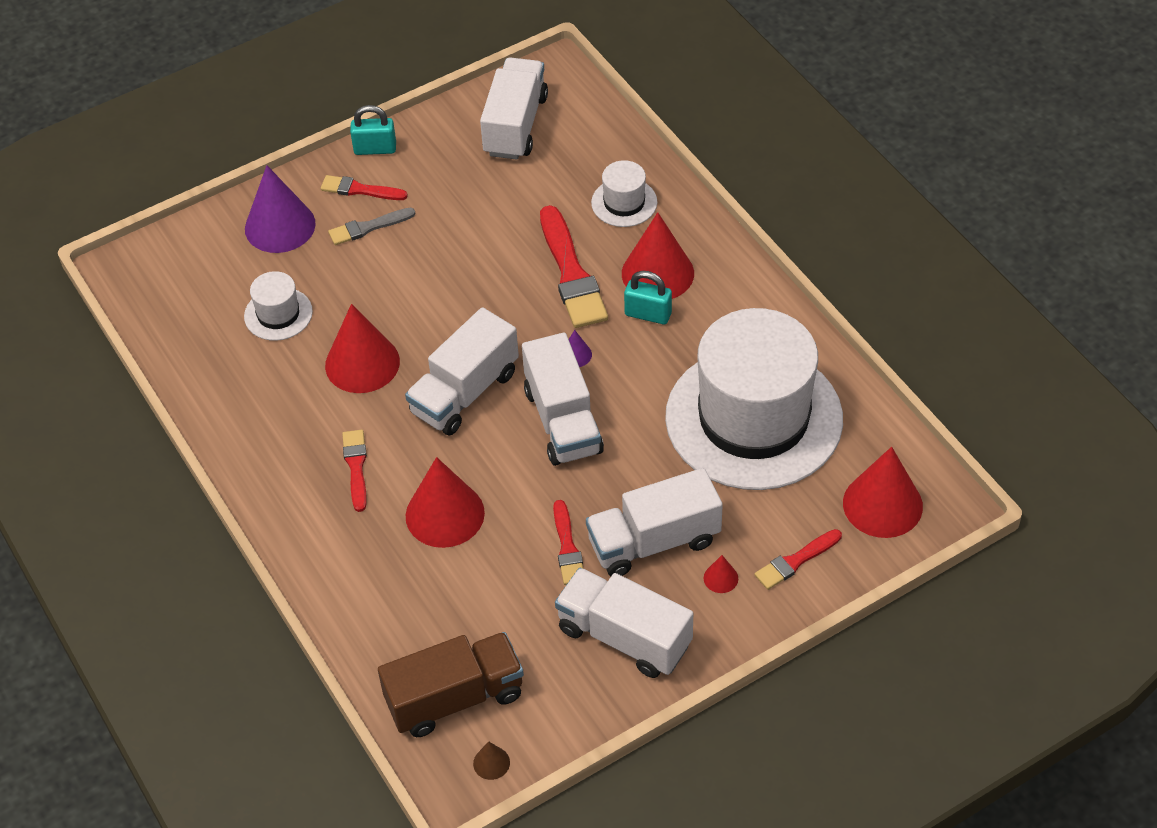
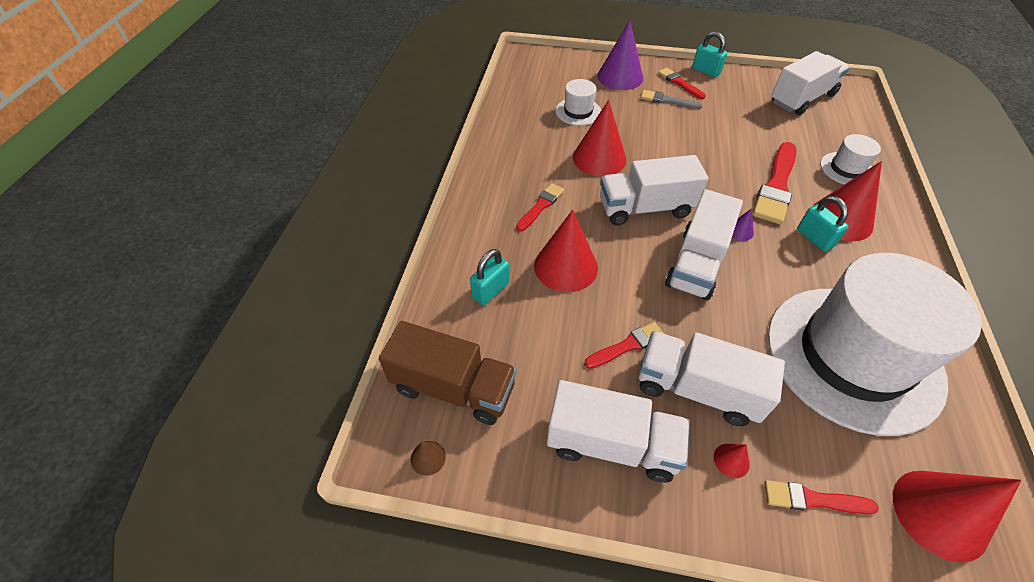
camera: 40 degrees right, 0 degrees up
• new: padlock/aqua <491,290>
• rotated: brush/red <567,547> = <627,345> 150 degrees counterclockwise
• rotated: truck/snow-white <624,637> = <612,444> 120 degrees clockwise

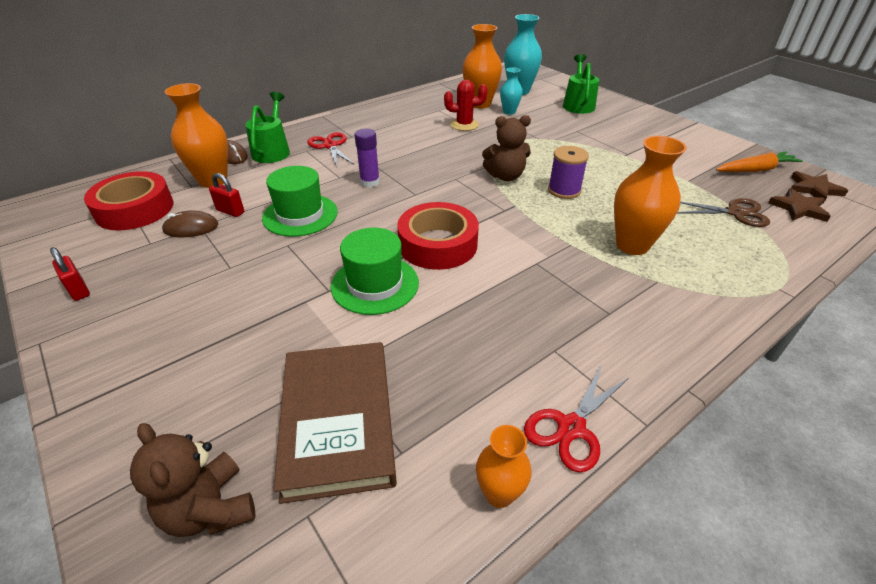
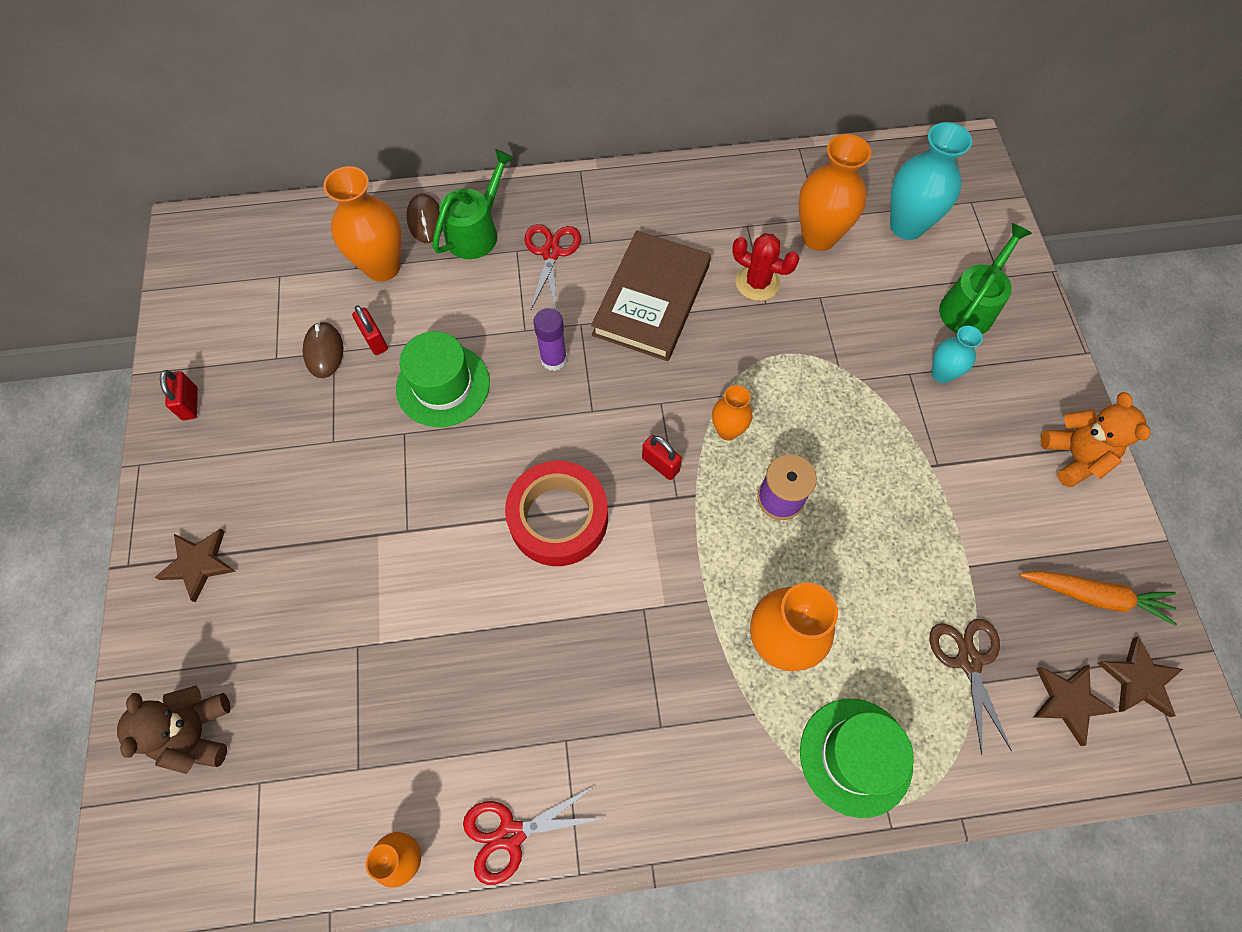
camera: 30 degrees right, 25 degrees up
• gone: roll of tape/red <135,209>
• new: star/brown <198,564>
• new: padlock/red <660,464>
• new: teddy bear/orange <1074,457>
• shifted: hardback/brown <338,421> to <651,300>
• shifted: tall hat/emerald <375,284> to <855,756>
• shifted: tall vase/aqua <509,112> to <941,374>
• swapped: teddy bear/brown <505,176> to tall vase/orange <727,430>
• rotated: computer mouse/brown <191,228> = <324,351> 60 degrees clockwise
• rotated: scissors/brown <735,213> = <968,661> 135 degrees counterclockwise

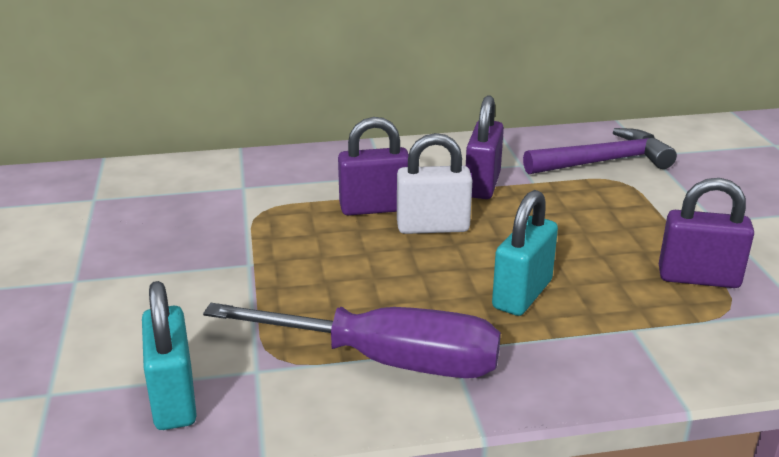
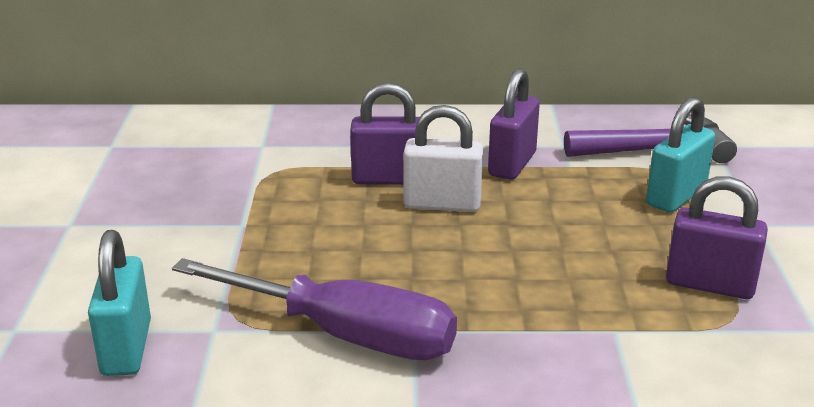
camera: 10 degrees right, 0 degrees up
• shifted: padlock/aqua <522,294> to <676,196>

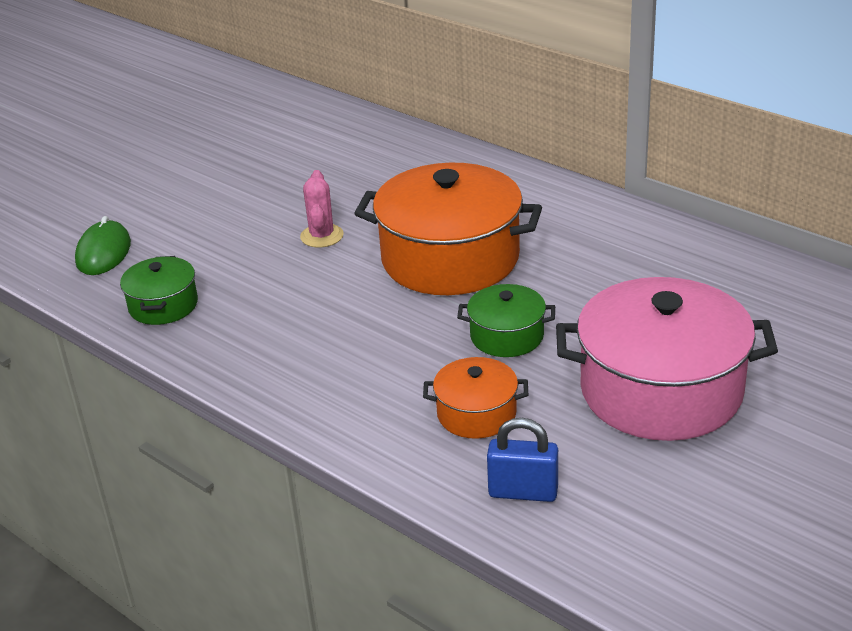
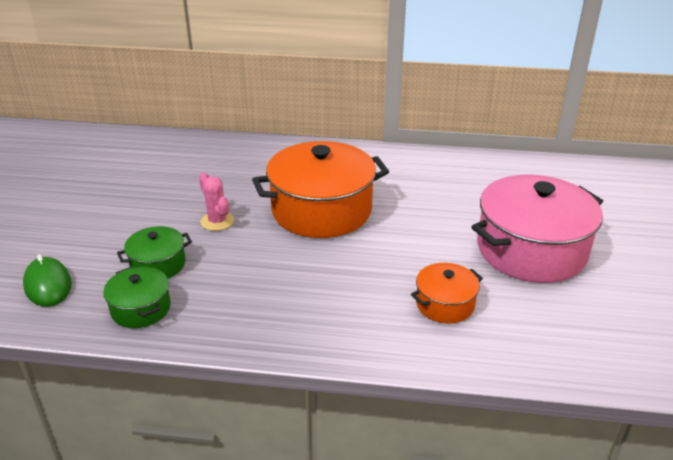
camera: 35 degrees left, 0 degrees up
• gone: padlock/cobalt <523,492>
• shifted: cooking pot/emerald <507,336> to <158,265>

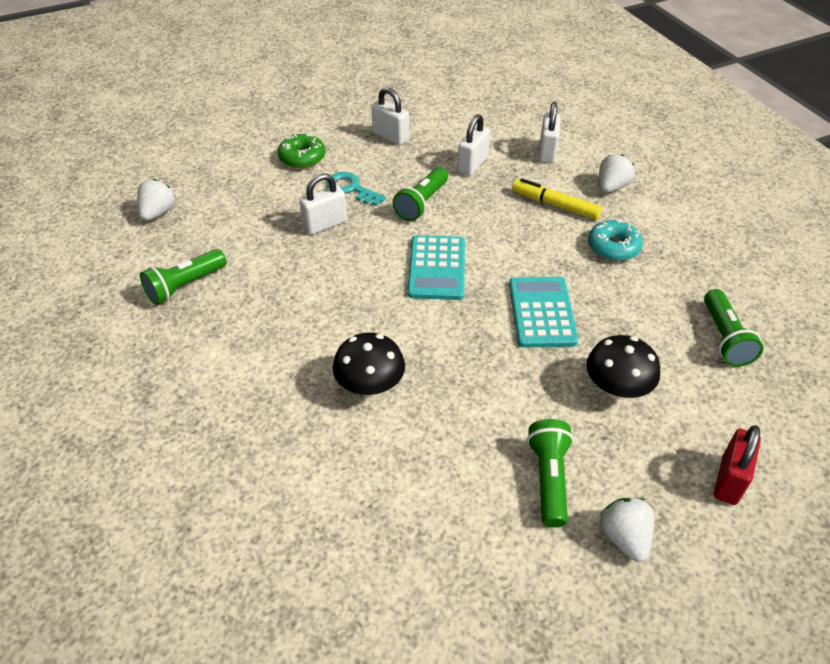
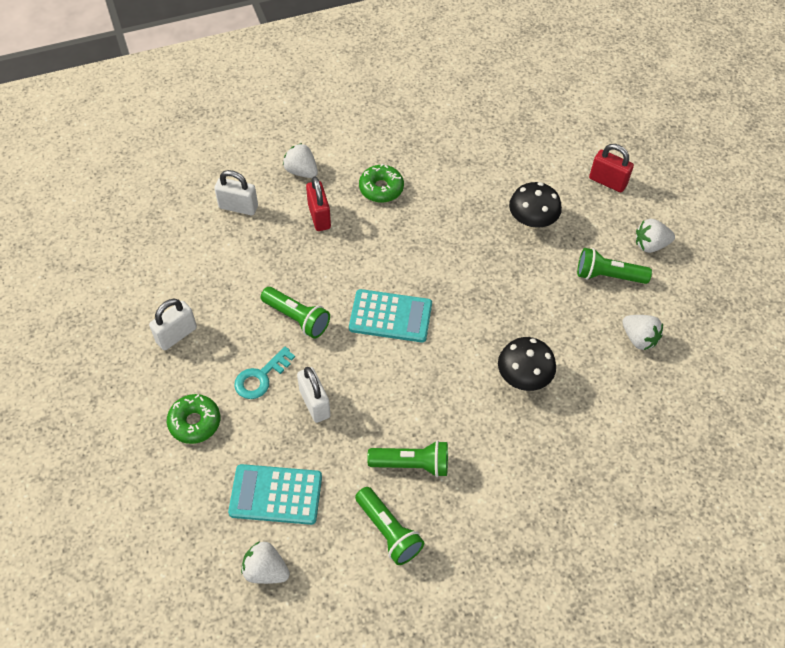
camera: 85 degrees left, 10 degrees up
• gone: padlock/snow-white <472,165>
• new: strawberry/snow-white <639,338>
• shifted: calculator/aqua <541,312> to <276,495>
• shifted: torch/emerald <724,338> to <412,464>
• swapped: felt pen/bright yellow <555,205> to padlock/red <319,216>
• repainted: donut/aqua <613,247> to donut/emerald <381,188>

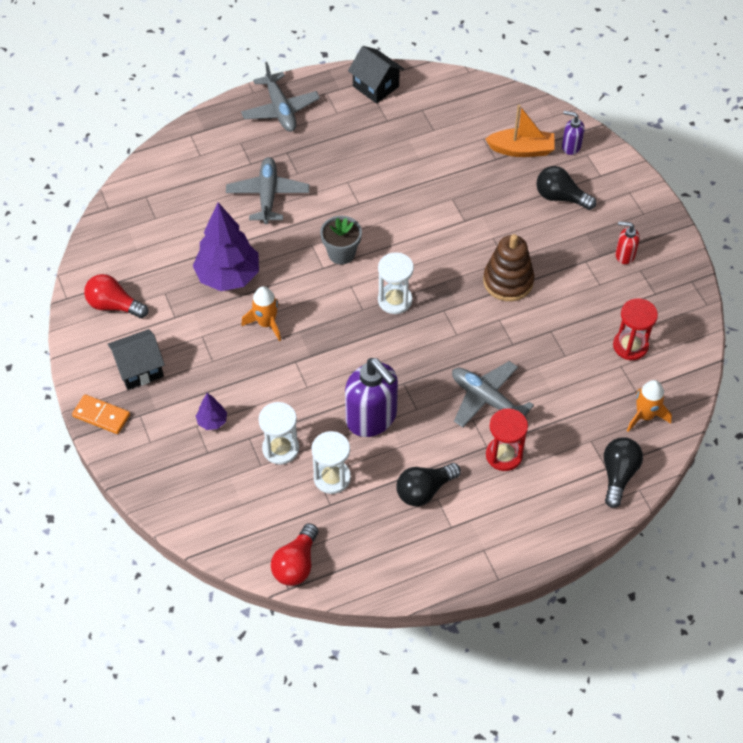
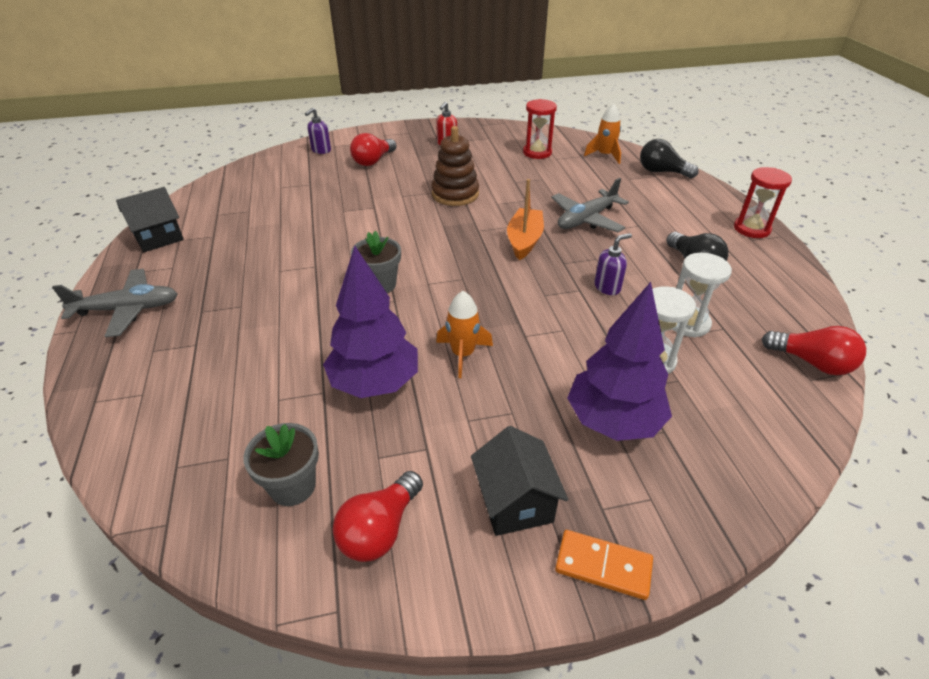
camera: 80 degrees left, 15 degrees down
• gone: toy plane/gray <268,195>
• gone: hourglass/snow-white <395,300>
• new: plant pot/gray <292,486>
• shifted: toy boat/orange <521,149> to <524,241>
• shifted: hourglass/red <504,455> to <751,229>
• repainted: bulb/jet-black <560,197> to bulb/red <373,161>
• rotated: domino tile/orange <101,415> = <603,566> 75 degrees clockwise
• scaled: fir tree/purple <212,421> = <613,421> x2.25
• scaled: pump bottle/purple <372,418> = <607,287> x0.49

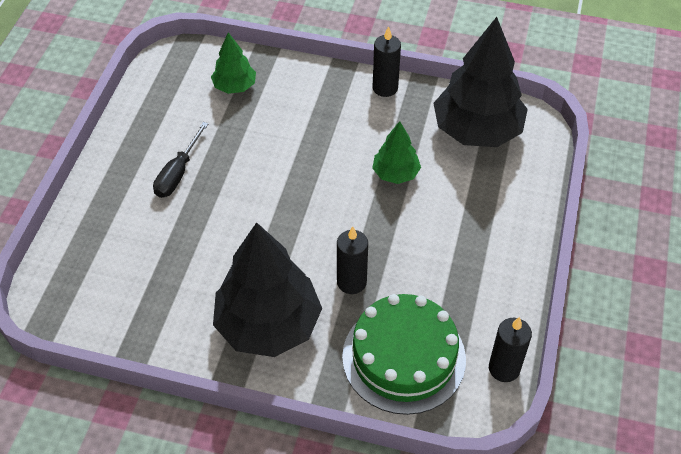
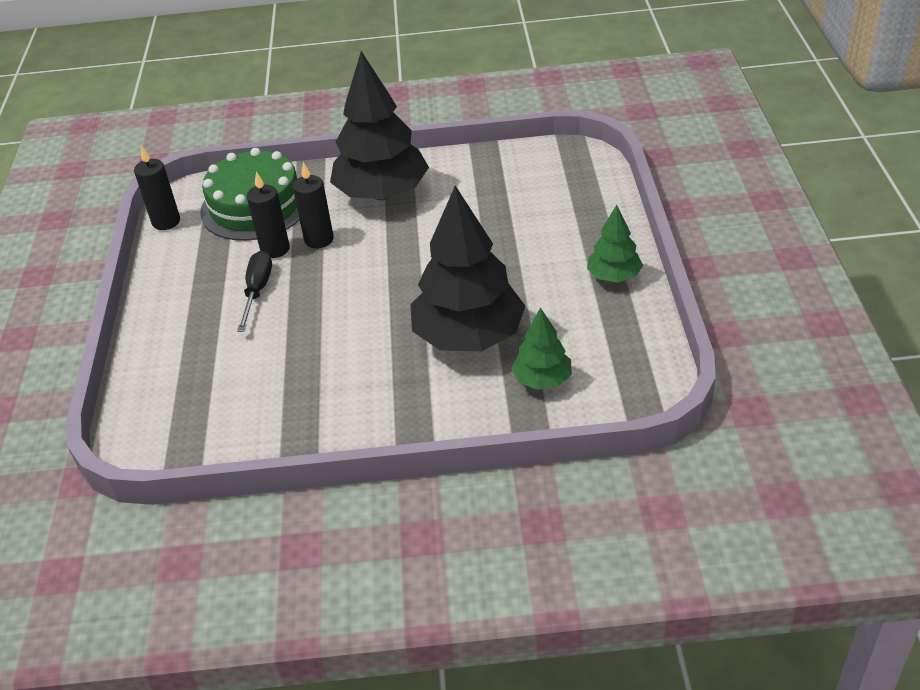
camera: 165 degrees right, 10 degrees down
• shifted: hand screwdriver/jet-black <178,173> to <257,291>
• shifted: wax candle/jet-black <385,88> to <275,249>
• shifted: fir tree/emerald <396,173> to <614,276>
• shifted: fir tree/jet-black <477,131> to <468,336>

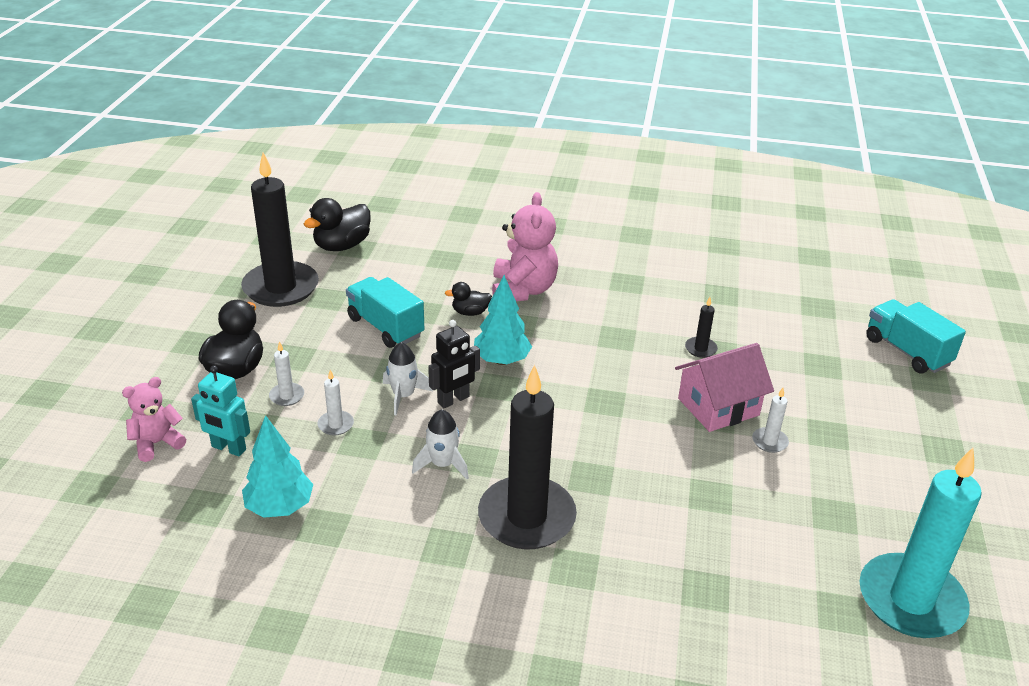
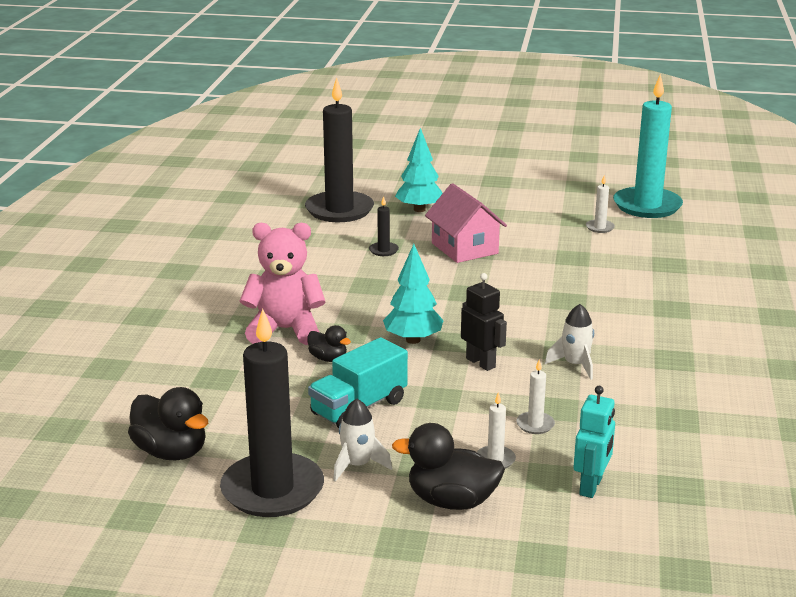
camera: 90 degrees left, 10 degrees down
• gone: teddy bear/rosy <157,443>
• gone: truck/aqua <907,351>
• shifted: fir tree/aqua <280,507> to <419,209>
• shifted: rocket/snow-white <403,396> to <357,465>
• shifted: wax candle/jet-black <526,517> to <339,210>
• shifted: wax candle/snow-white <769,442> to <599,227>
• rotated: duck/jet-black <470,312> = <328,358> 45 degrees counterclockwise

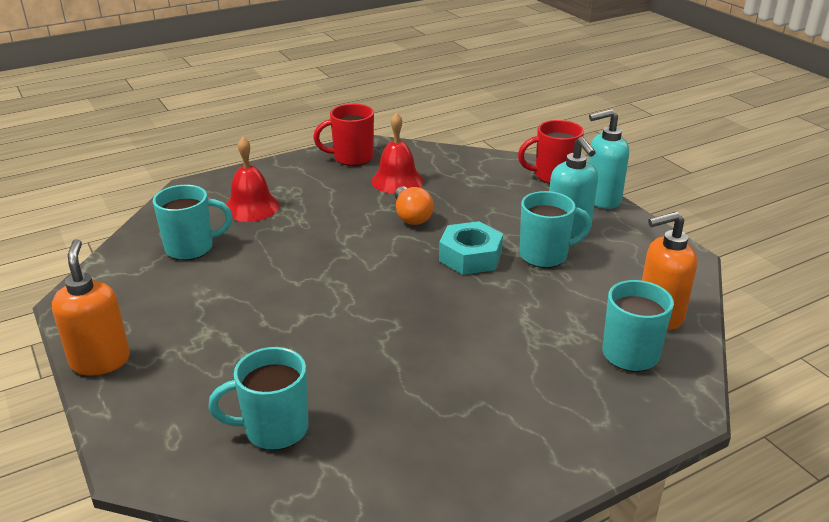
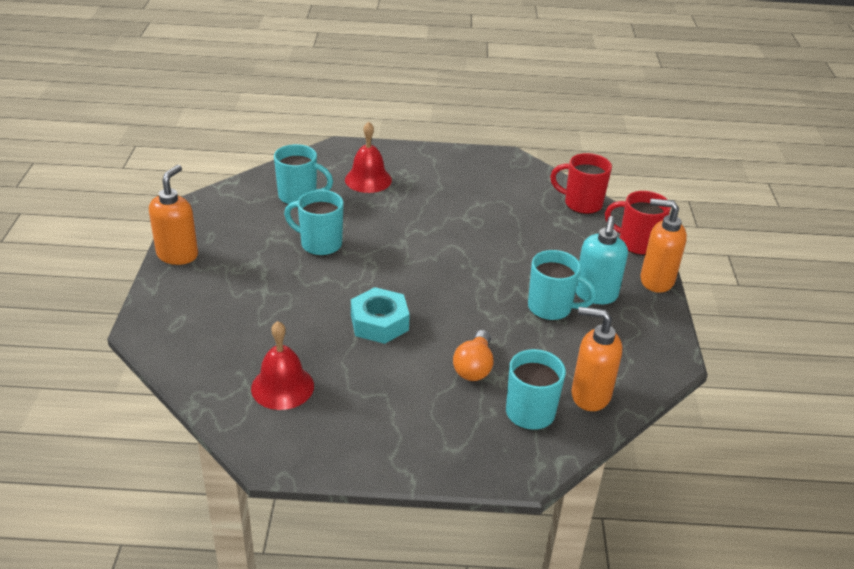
camera: 30 degrees right, 5 degrees up
• shifted: tea mug/aqua <274,429> to <320,244>
• shifted: tea mug/red <351,158> to <581,204>
• shifted: hand bell/red <397,181> to <282,387>
• shifted: bulb/orange <411,216> to <474,367>
• shifted: nut/aqua <470,256> to <379,323>
• repainted: pump bottle/aqua <601,199> to pump bottle/orange <656,280>

